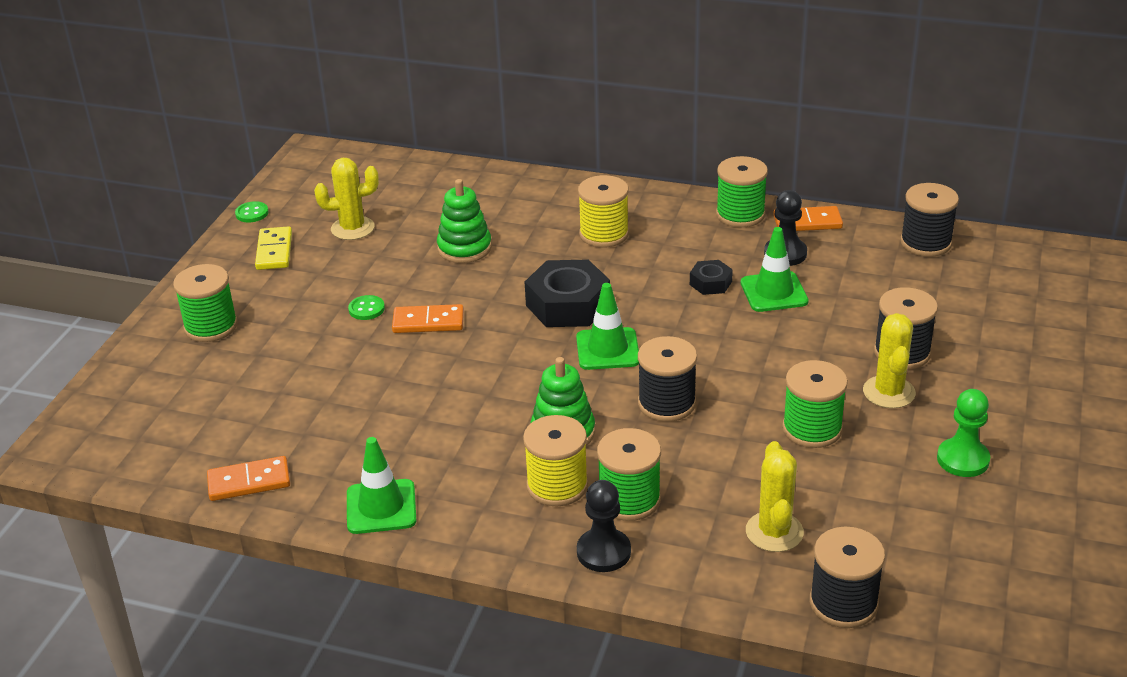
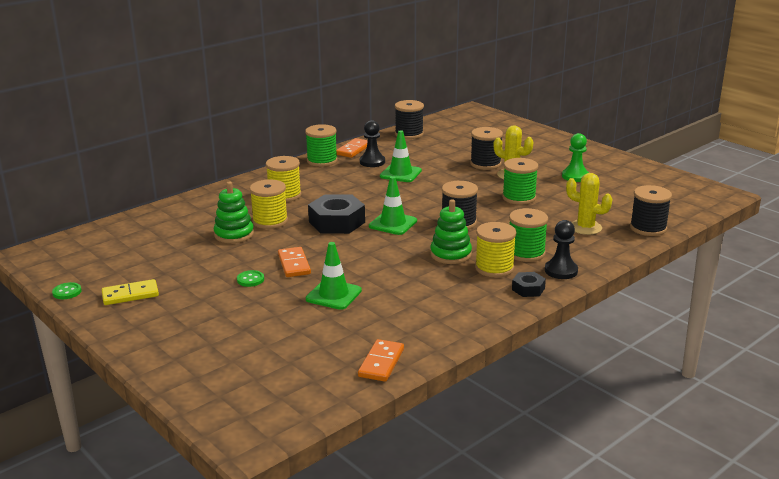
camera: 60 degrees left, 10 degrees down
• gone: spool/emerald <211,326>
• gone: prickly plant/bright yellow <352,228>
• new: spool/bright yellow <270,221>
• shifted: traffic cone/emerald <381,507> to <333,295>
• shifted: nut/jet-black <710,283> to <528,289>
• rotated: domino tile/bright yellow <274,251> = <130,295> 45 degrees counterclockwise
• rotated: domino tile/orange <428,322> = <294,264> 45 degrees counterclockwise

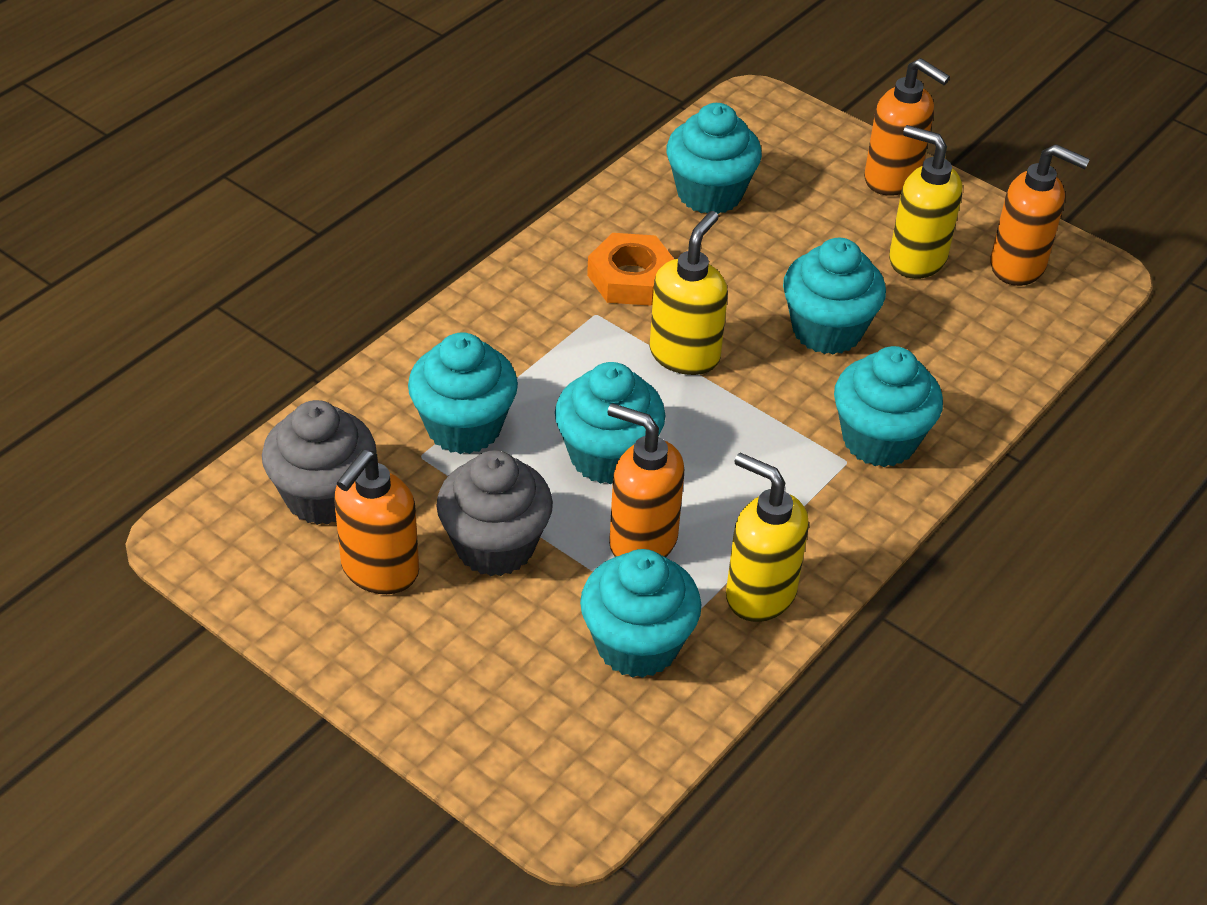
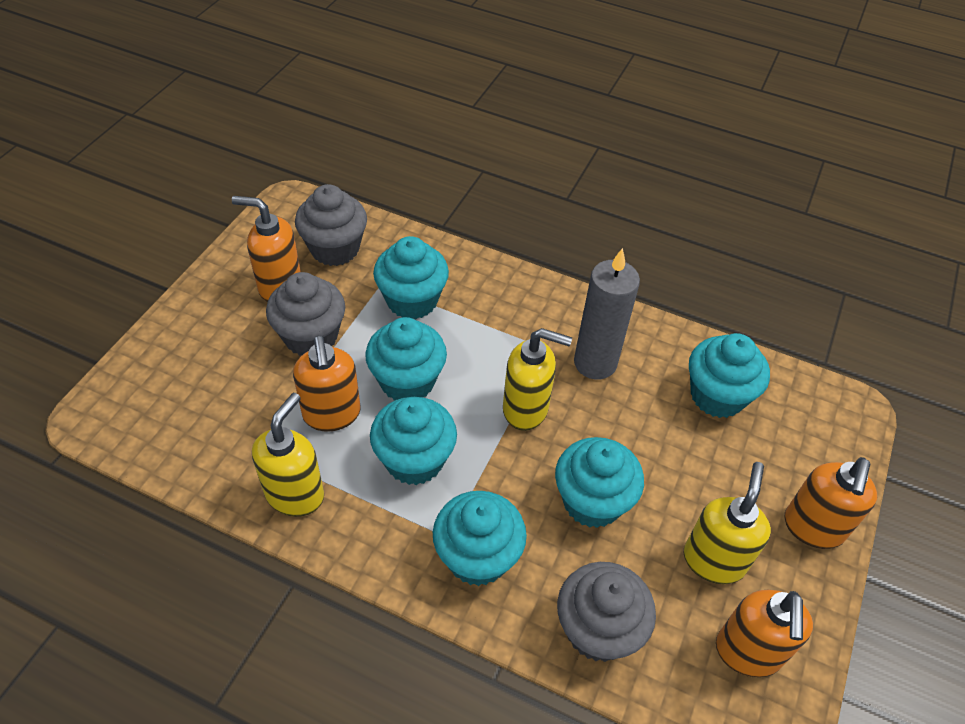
camera: 75 degrees right, 5 degrees up
• new: fairy cake/gray <598,629>
• shifted: fairy cake/aqua <637,645> to <414,460>
• swapped: nut/orange <631,278> to wax candle/gray <595,363>
• rotated: pump bottle/orange <642,541> = <332,414> 150 degrees clockwise

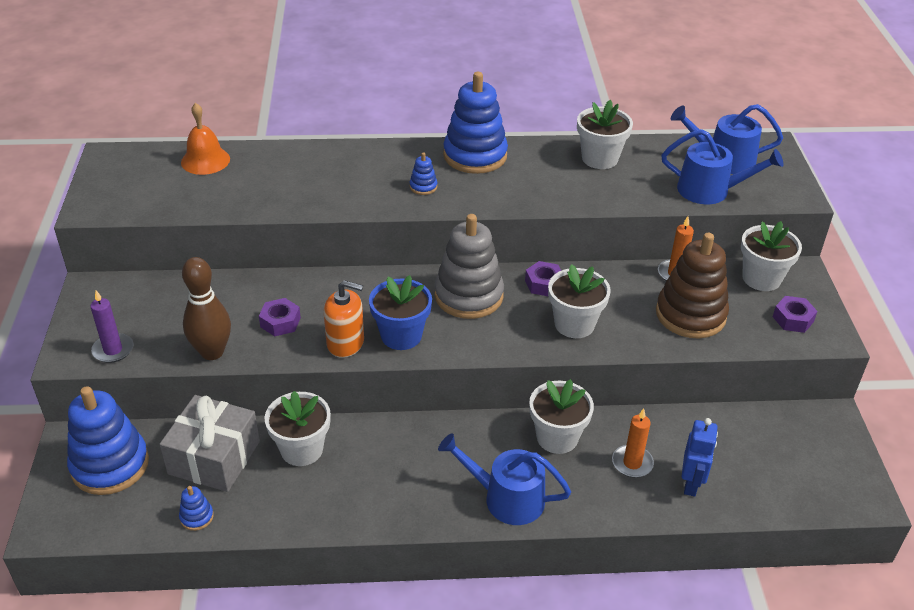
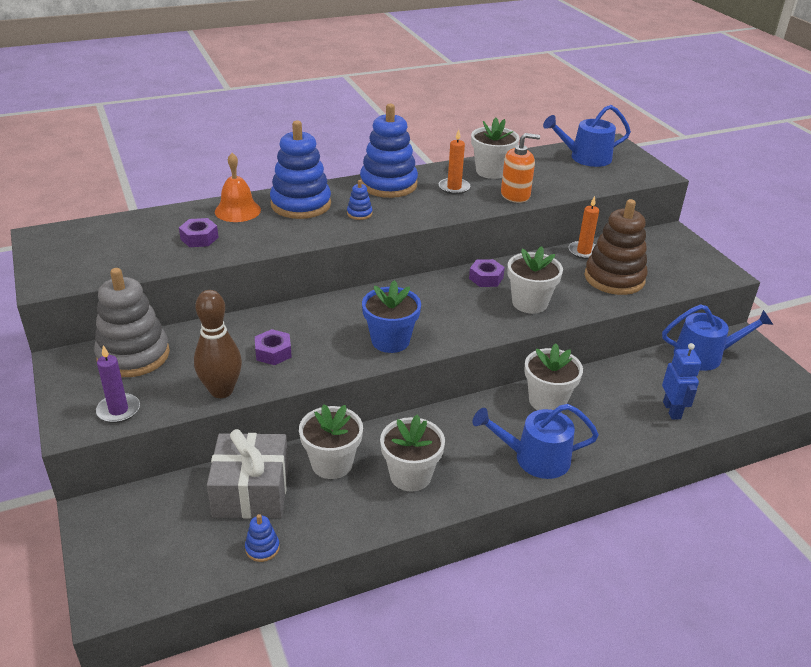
camera: 20 degrees left, 5 degrees down
• shifted: stacking toy/cobalt <110,465> to <301,204>
• shifted: hand bell/orange <205,160> to <237,210>
• shifted: pump bottle/orange <345,343> to <515,195>
• shifted: stacking toy/gray <468,296> to <133,355>
• shifted: wax candle/orange <632,463> to <454,188>
• shifted: watering can/cobalt <709,190> to <704,355>
• shifted: plant pot/snow-white <761,278> to <410,475>
• shifted: nut/purple <793,319> to <199,238>

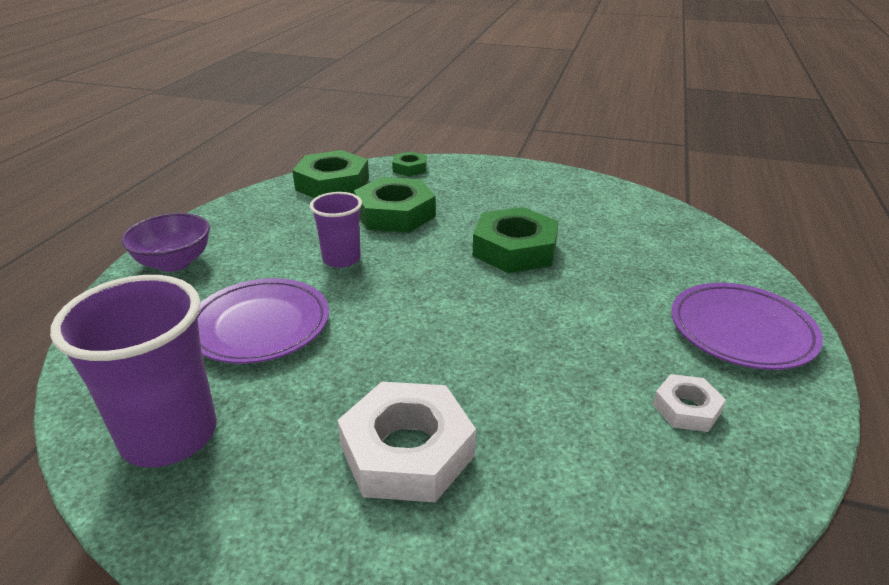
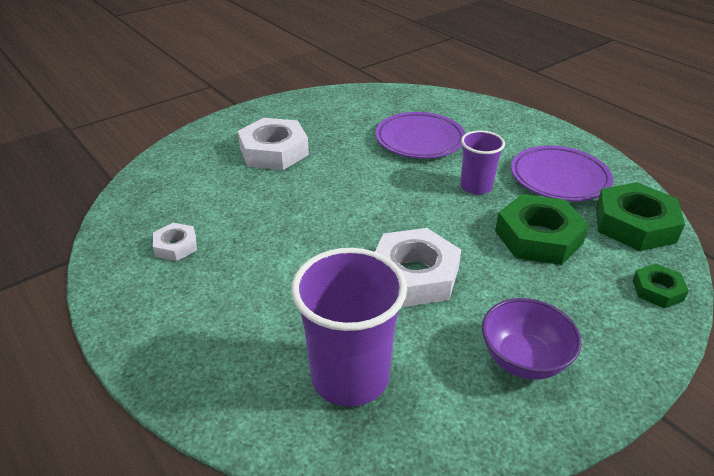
camera: 125 degrees right, 5 degrees up
• shifted: cup/purple <169,435> to <350,376>
• shifted: bowl/purple <174,263> to <523,359>
• shifted: flat dish/purple <741,331> to <559,178>
• repainted: nut/emerald <515,249> to nut/snow-white <414,275>

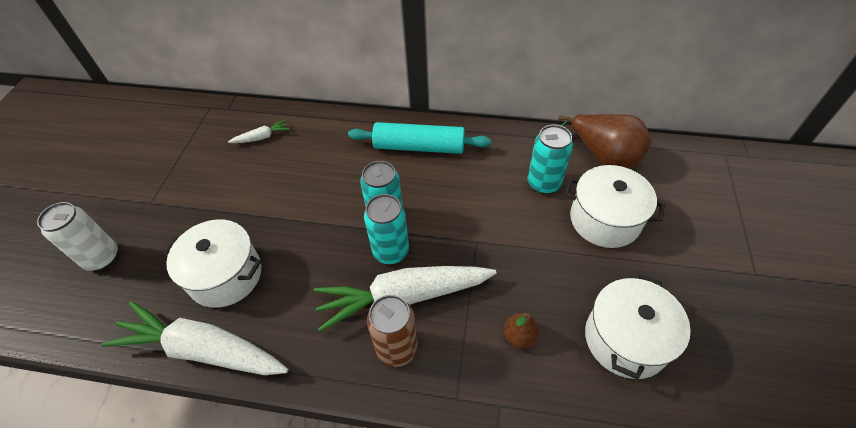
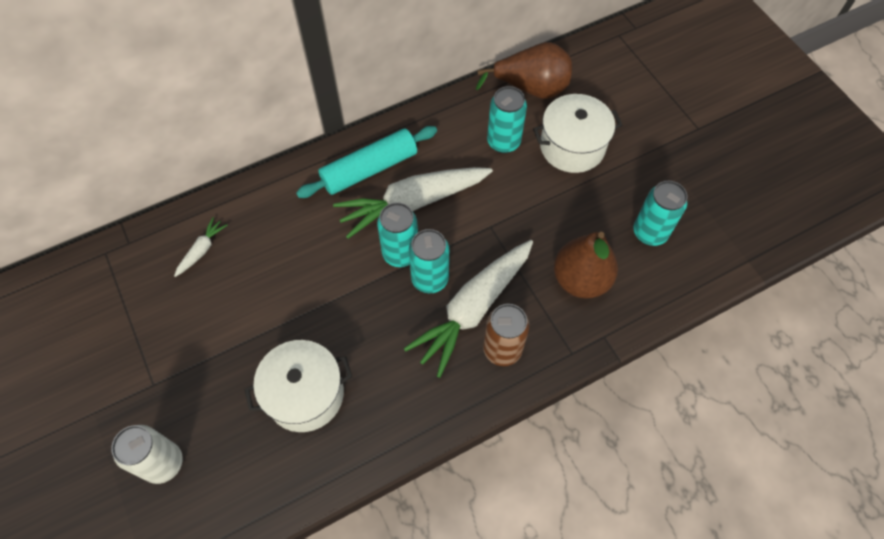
camera: 40 degrees left, 10 degrees up
• shifted: carrot/snow-white <203,349> to <412,203>
• swapped: cooking pot/snow-white <625,339> to soda can/aqua <650,233>
• scaled: pear fruit/brown <519,337> = <580,279> x1.99

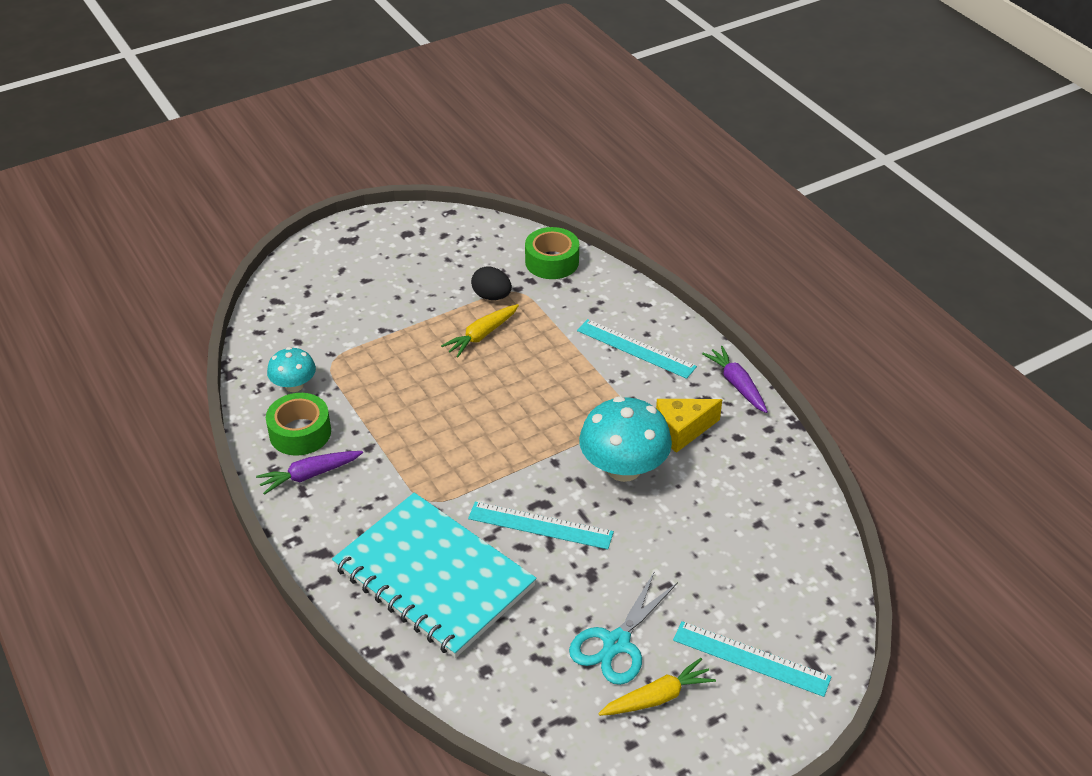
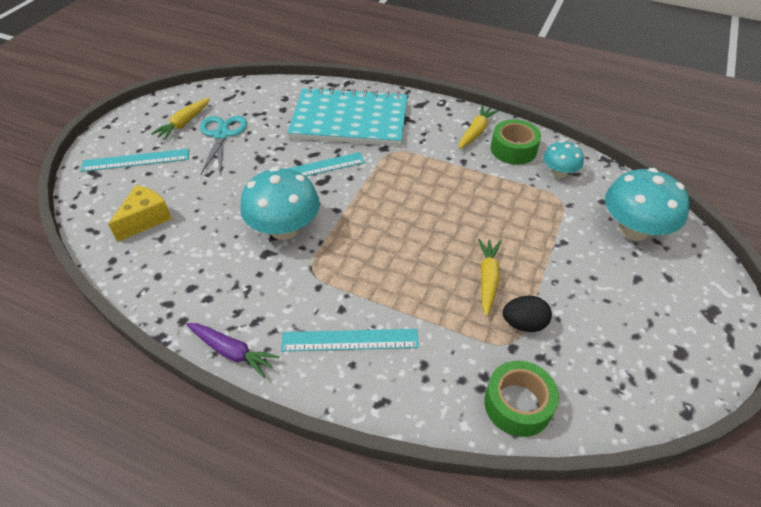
camera: 145 degrees right, 5 degrees up
• new: toadstool/aqua <633,229>
• shifted: cheese/bright yellow <682,431> to <145,219>
• repainted: carrot/purple <309,475> to carrot/bright yellow <476,132>

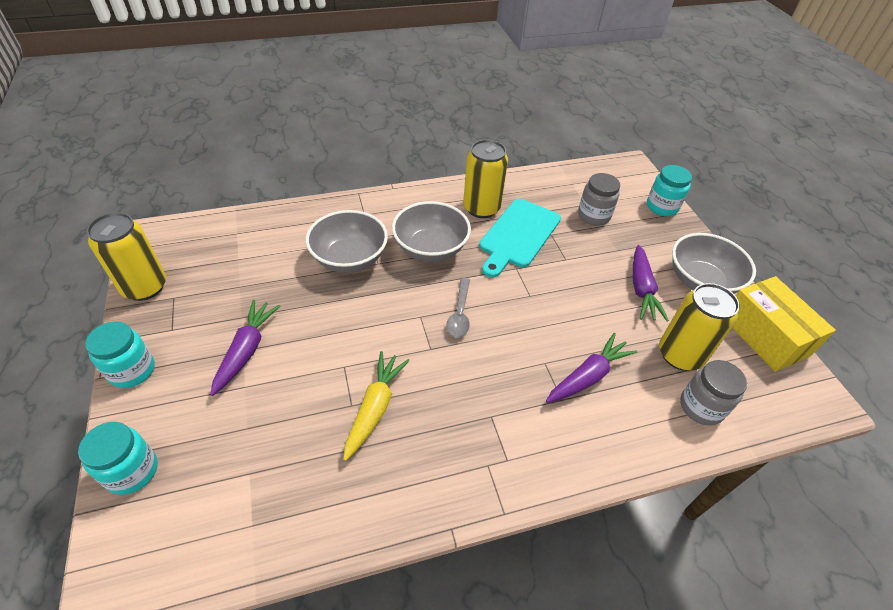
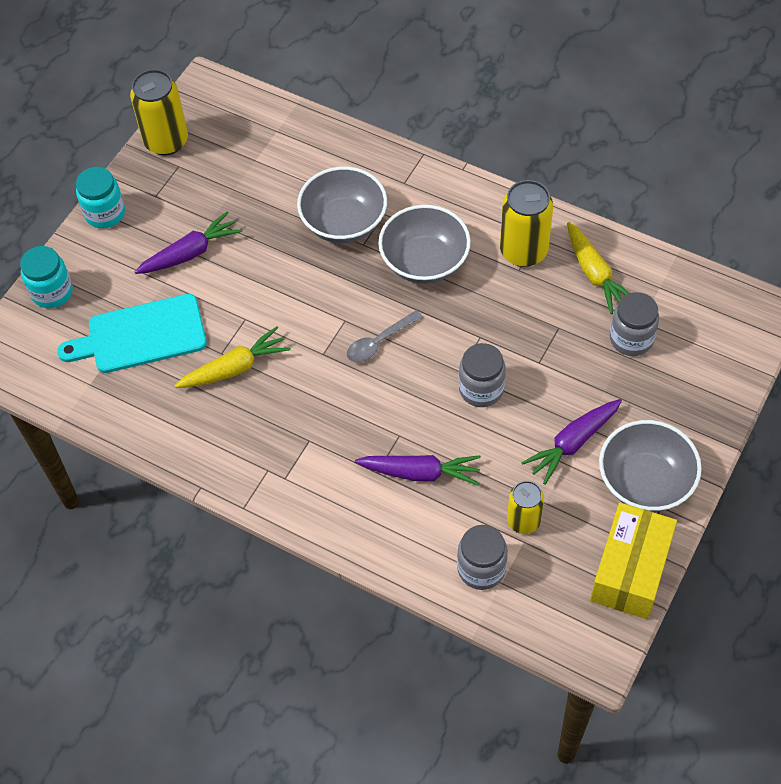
camera: 50 degrees right, 10 degrees up
• gone: preserve jar/aqua <662,207>
• new: preserve jar/gray <481,389>
• new: carrot/bright yellow <594,274>
• shifted: cutting board/aqua <518,235> to <141,335>
• scaled: soda can/bright yellow <680,355> = <523,521> x0.63

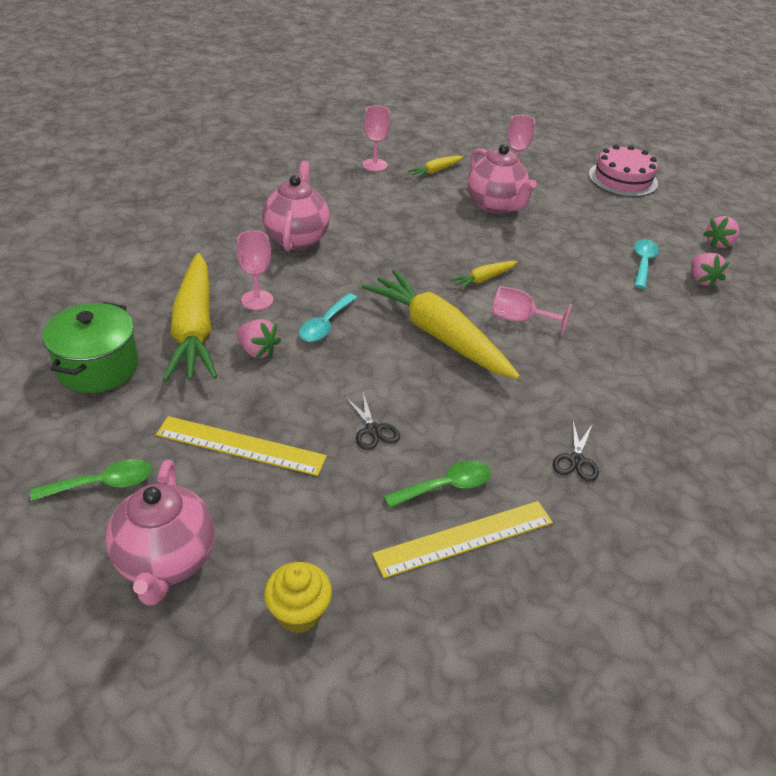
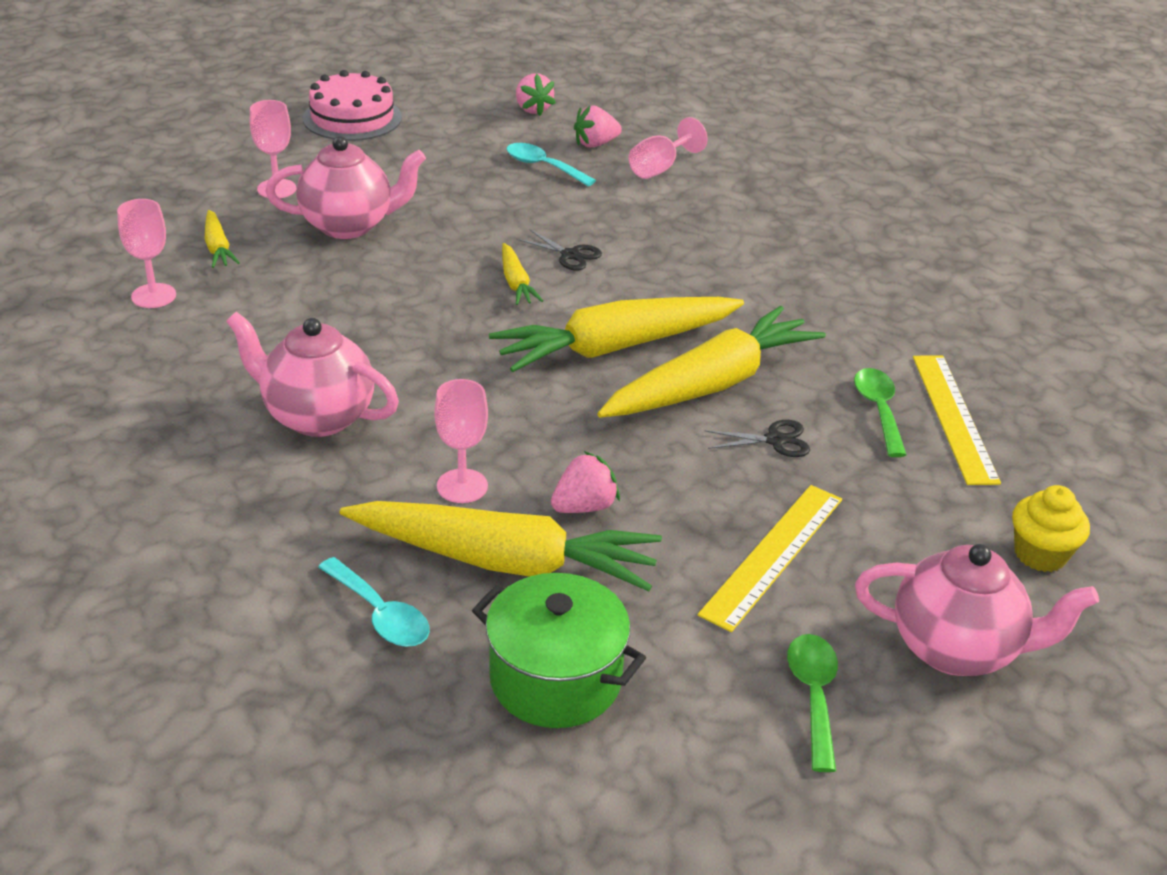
camera: 70 degrees left, 5 degrees down
• new: carrot/bright yellow <711,384>
• shifted: teaspoon/aqua <325,324> to <380,614>
• shifted: wine glass/rosy <519,320> to <660,168>
• shifted: scissors/jet-black <576,460> to <570,255>
• rotated: strawberry/rosy <701,280> = <595,144> 150 degrees clockwise

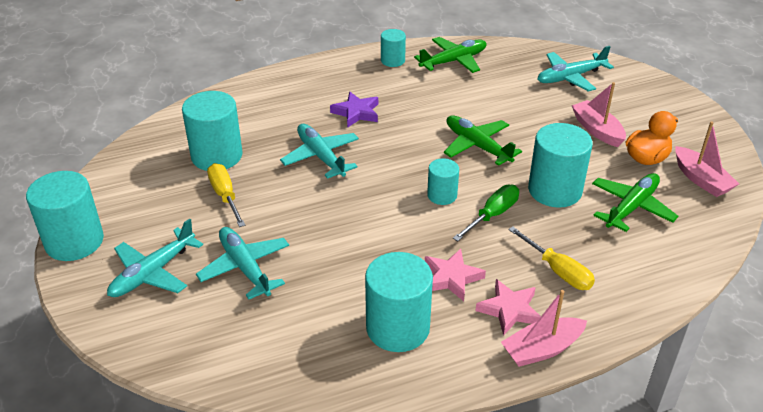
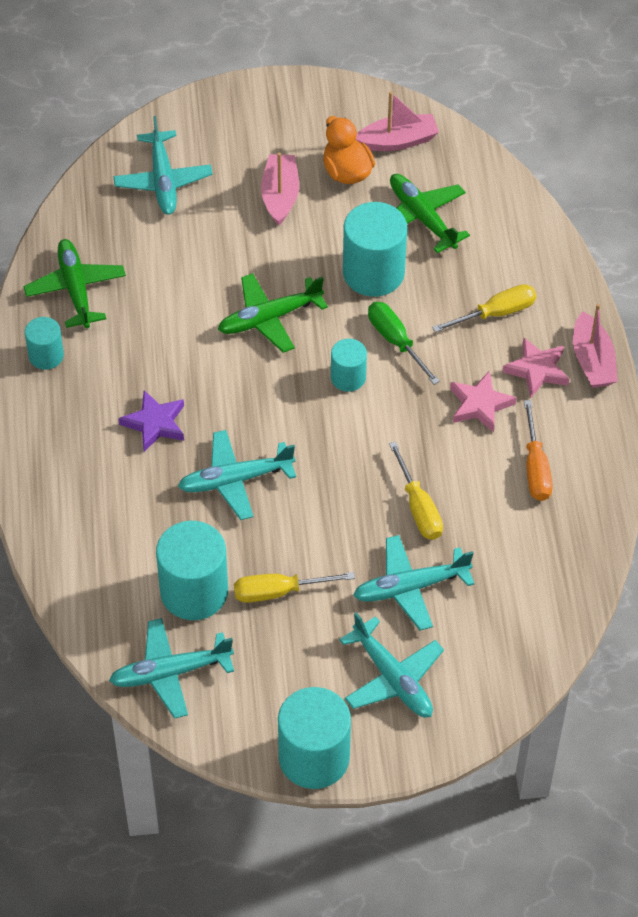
camera: 75 degrees left, 15 degrees up
• new: toy plane/aqua <171,672>
• new: hand screwdriver/bright yellow <418,507>
• swapped: solid cylinder/aqua <397,328> to hand screwdriver/orange <535,468>
• rotated: toy boat/rosy <597,130> = <280,195> 105 degrees clockwise

